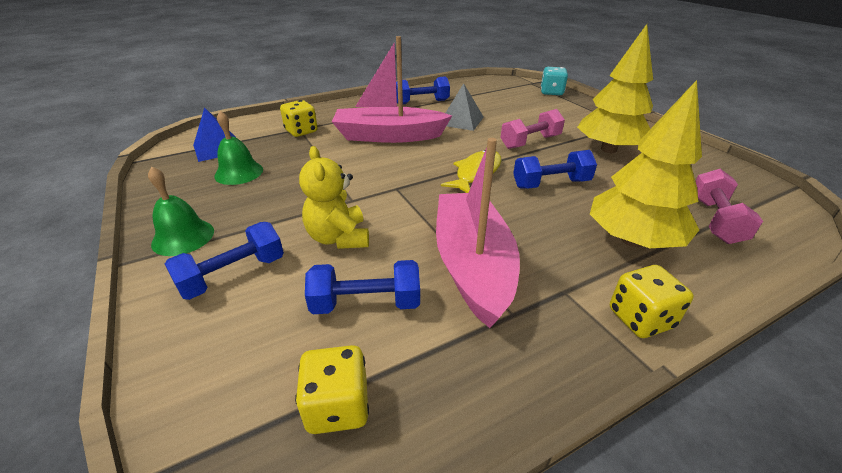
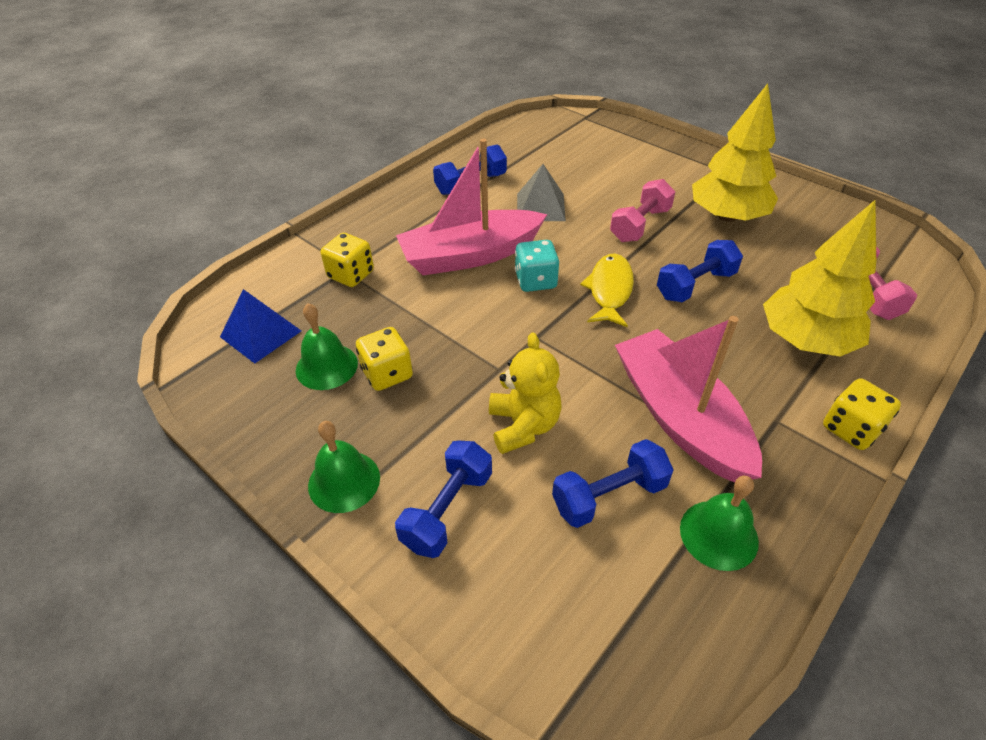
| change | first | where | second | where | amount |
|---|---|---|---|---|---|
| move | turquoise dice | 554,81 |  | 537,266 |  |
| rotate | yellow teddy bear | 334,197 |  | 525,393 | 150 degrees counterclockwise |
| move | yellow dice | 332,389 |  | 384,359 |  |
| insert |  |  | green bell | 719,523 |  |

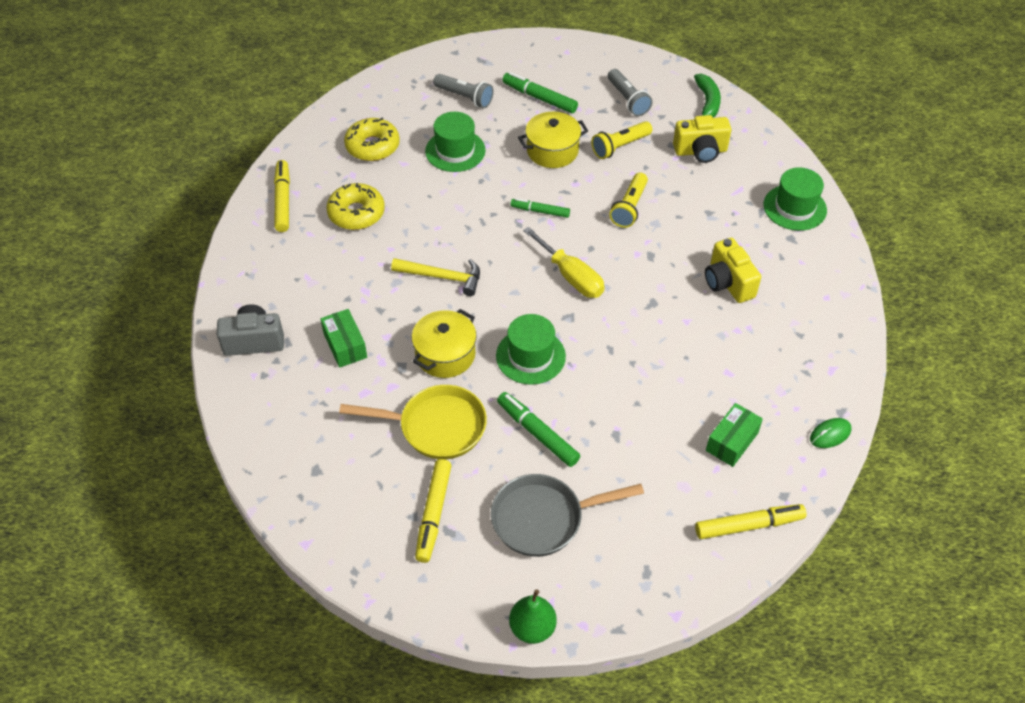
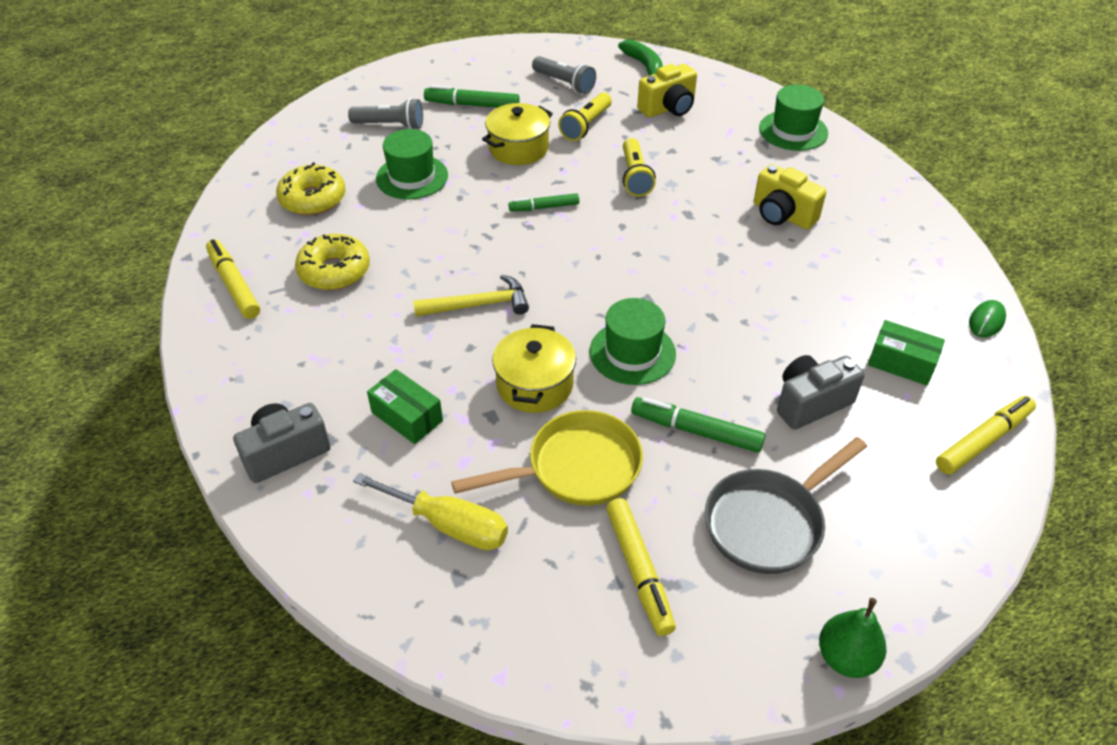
| change | first | where | second | where | amount |
|---|---|---|---|---|---|
| move | yellow screwdriver | 564,262 |  | 430,511 |  |
| rotate | green box | 734,435 |  | 906,353 | 75 degrees counterclockwise |
| insert |  |  | grey camera | 821,392 |  |

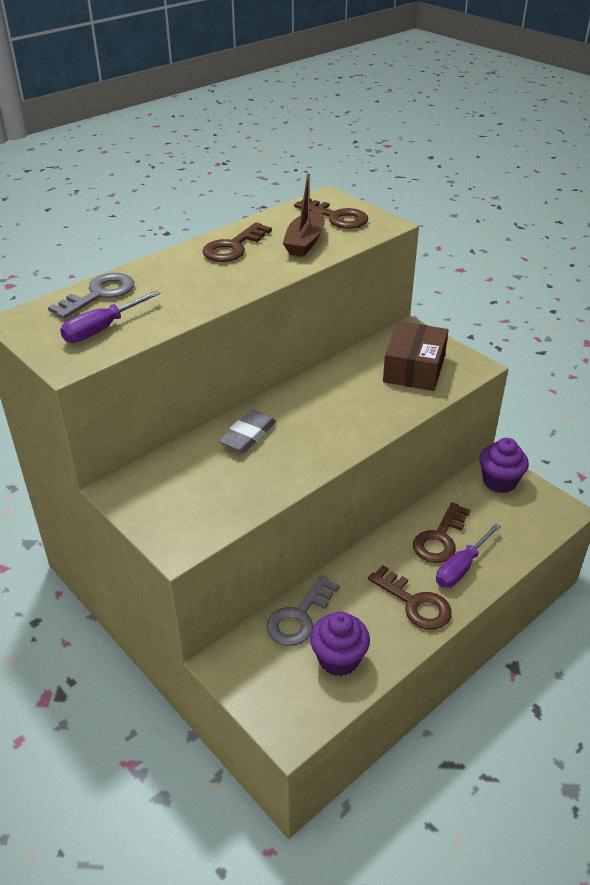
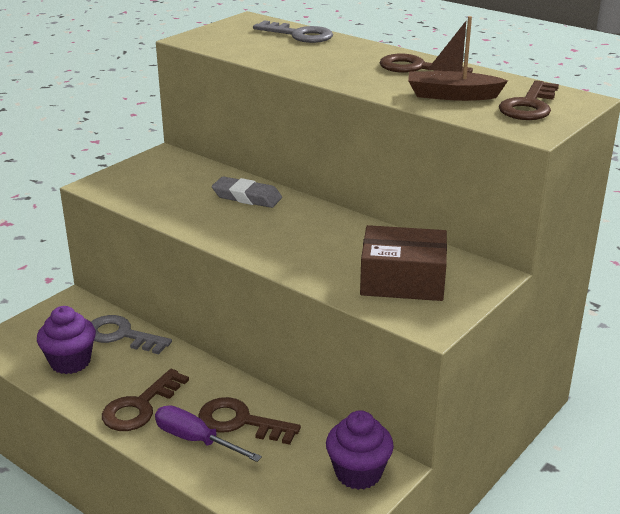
| change | first | where | second | where | amount |
|---|---|---|---|---|---|
| delete | purple screwdriver | 110,316 |  |  |  |

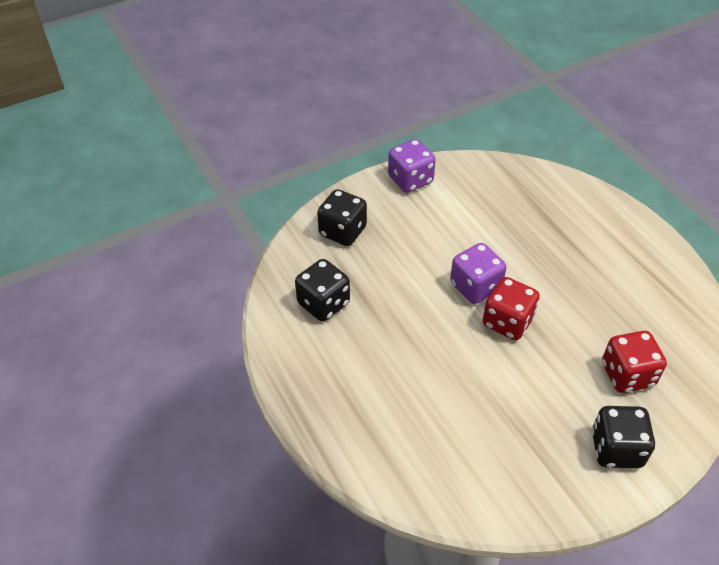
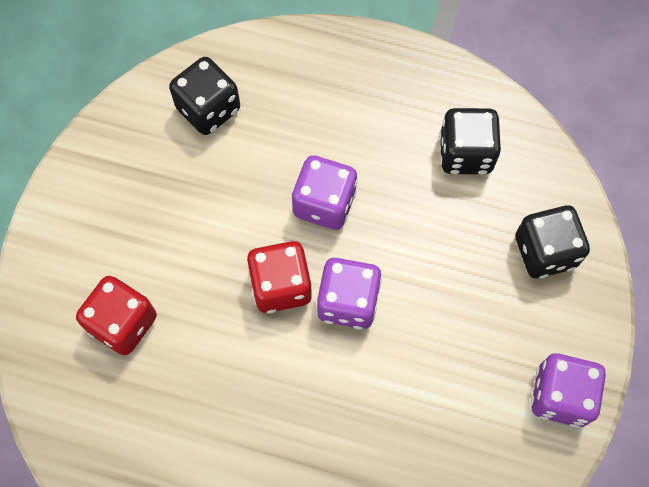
| change | first | where | second | where | amount |
|---|---|---|---|---|---|
| move | black dice | 623,437 |  | 204,96 |  |
| insert |  |  | purple dice | 324,192 |  |

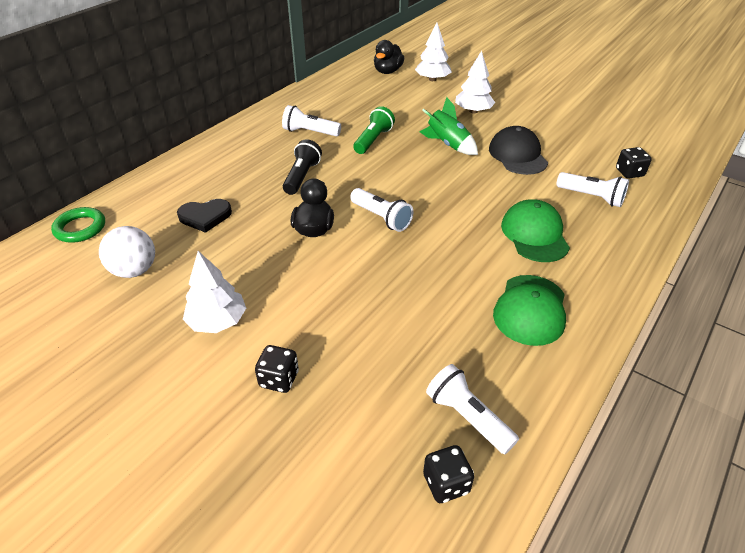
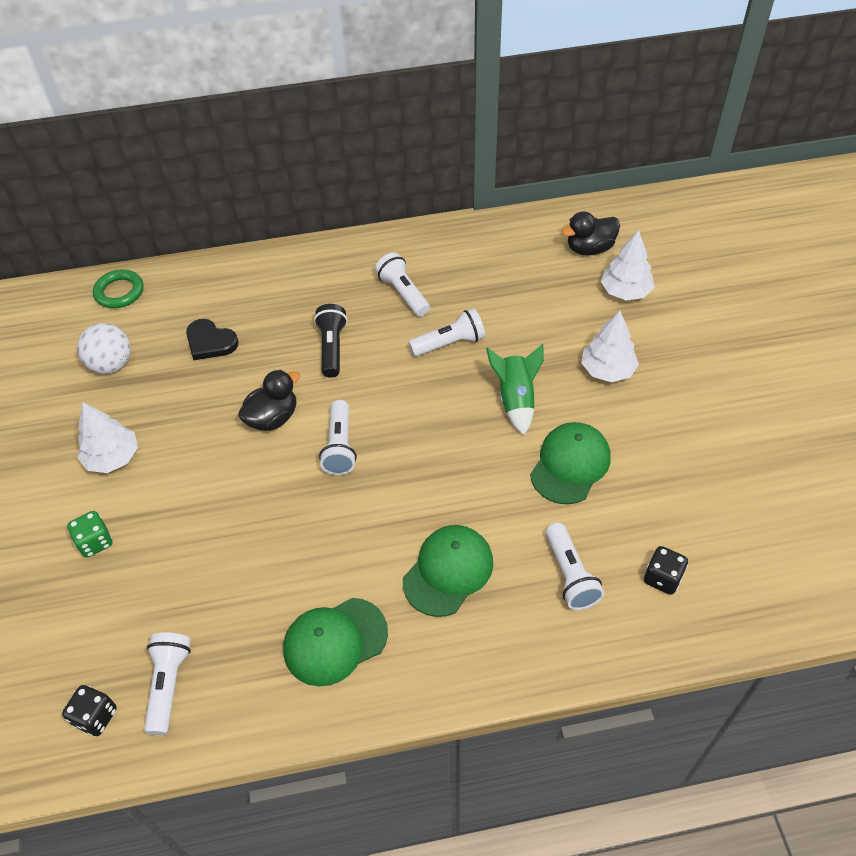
| change | first | where | second | where | amount |
|---|---|---|---|---|---|
| recolor | green flashlight | 374,130 | white flashlight | 447,332 |  |
| recolor | black cap | 518,150 | green cap | 570,463 |  |
| rotate | black flashlight | 302,167 |  | 331,341 | 60 degrees counterclockwise |
| recolor | black dice | 277,369 | green dice | 90,534 |  |

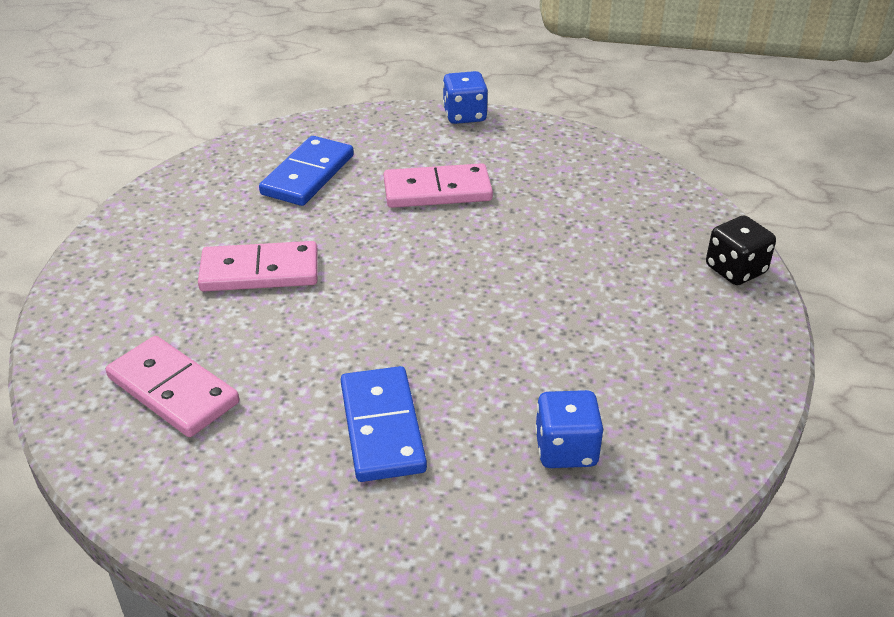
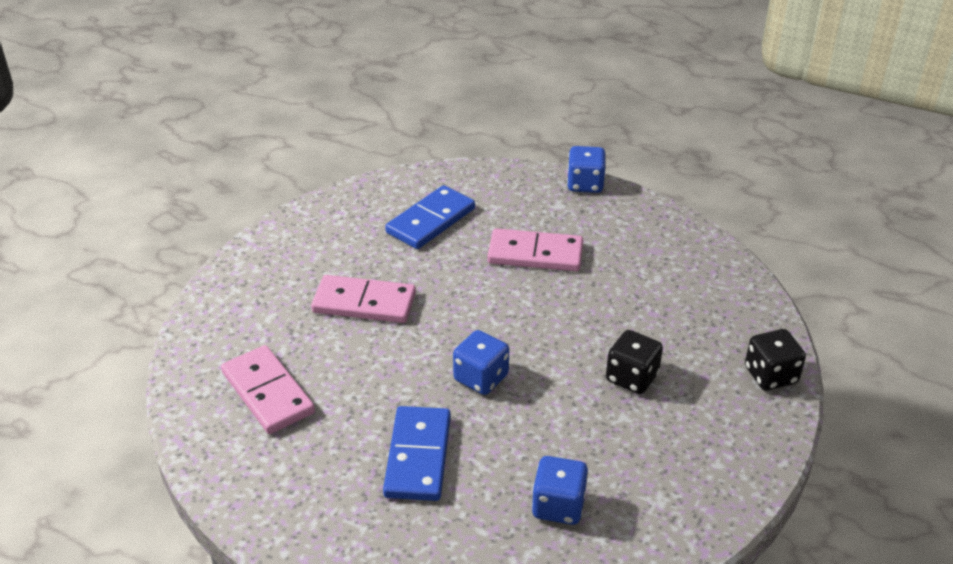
| change | first | where | second | where | amount |
|---|---|---|---|---|---|
| insert |  |  | blue dice | 481,362 |  |
| insert |  |  | black dice | 634,362 |  |

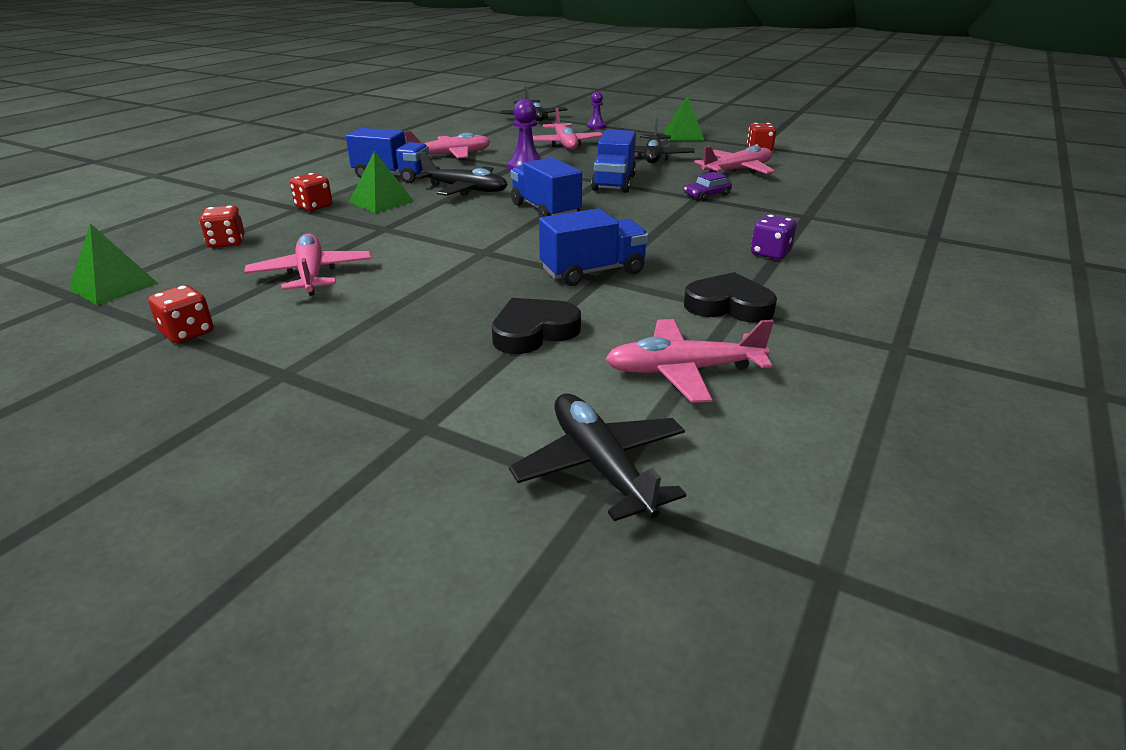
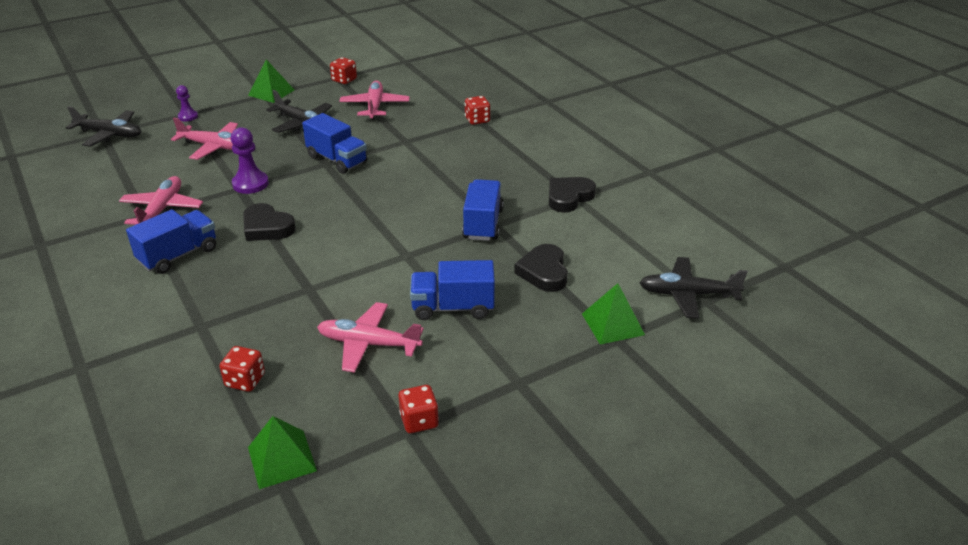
| change | first | where | second | where | amount |
|---|---|---|---|---|---|
| move | green pyramid | 381,182 |  | 613,314 |  |
| replace | black plane | 461,174 | black heart | 269,222 |  |
| move | blue truck | 546,187 |  | 452,290 |  |
| delete | purple car | 708,186 |  |  |  |
| move | red dice | 311,192 |  | 477,110 |  |
| delete | purple dice | 773,237 |  |  |  |
| delete | pink plane | 689,361 |  |  |  |

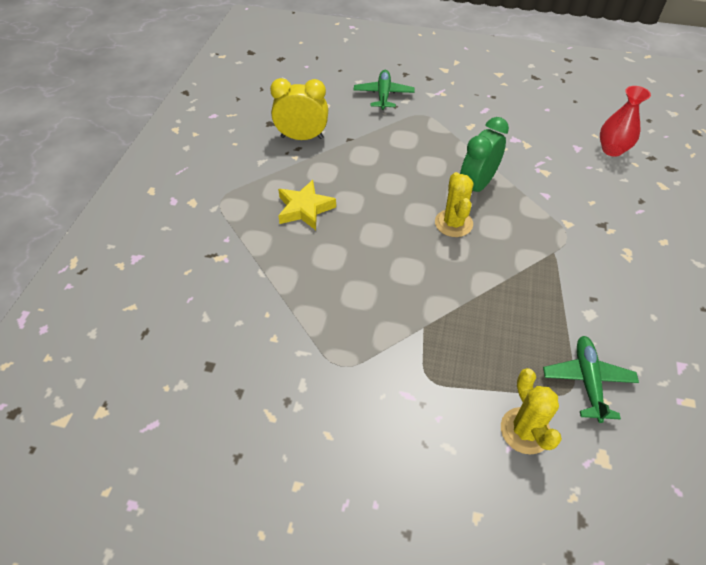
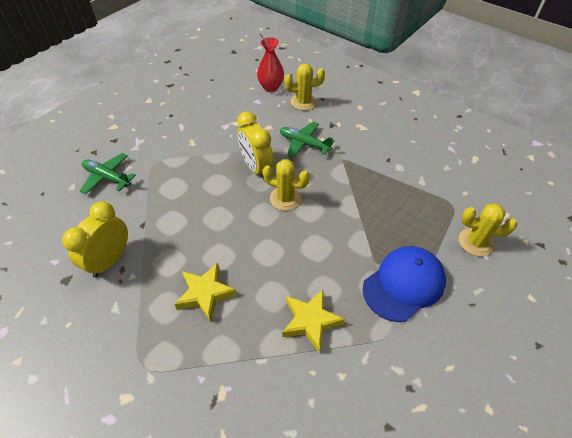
| change | first | where | second | where | amount |
|---|---|---|---|---|---|
| recolor | green clock | 484,154 | yellow clock | 255,146 |  |
| move | green plane | 591,379 |  | 307,140 |  |
| insert |  |  | yellow cactus | 305,87 |  |
| insert |  |  | blue cap | 404,284 |  |
| insert |  |  | yellow star | 313,321 |  |

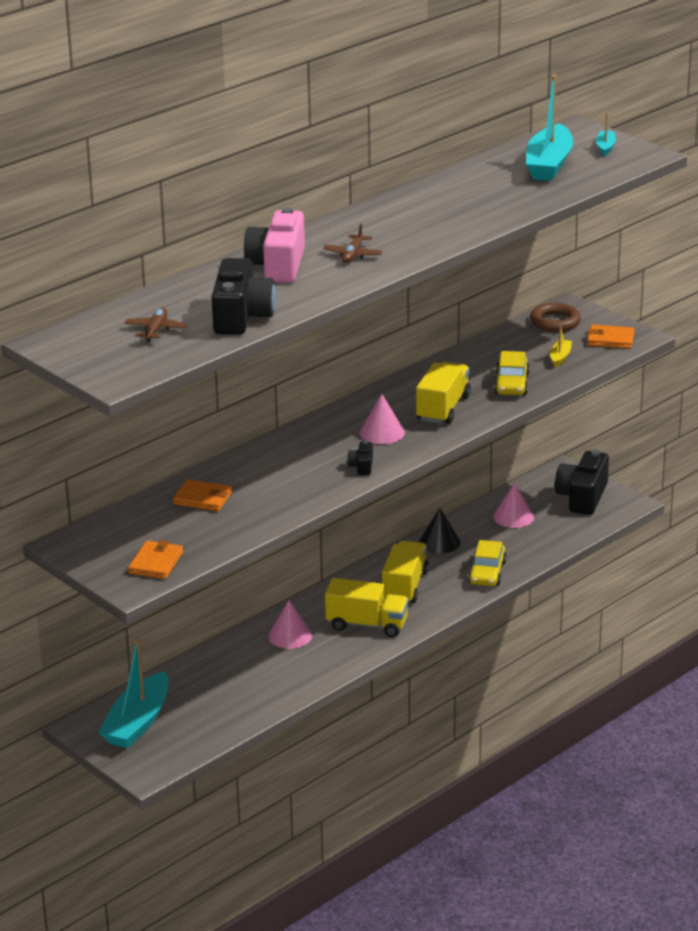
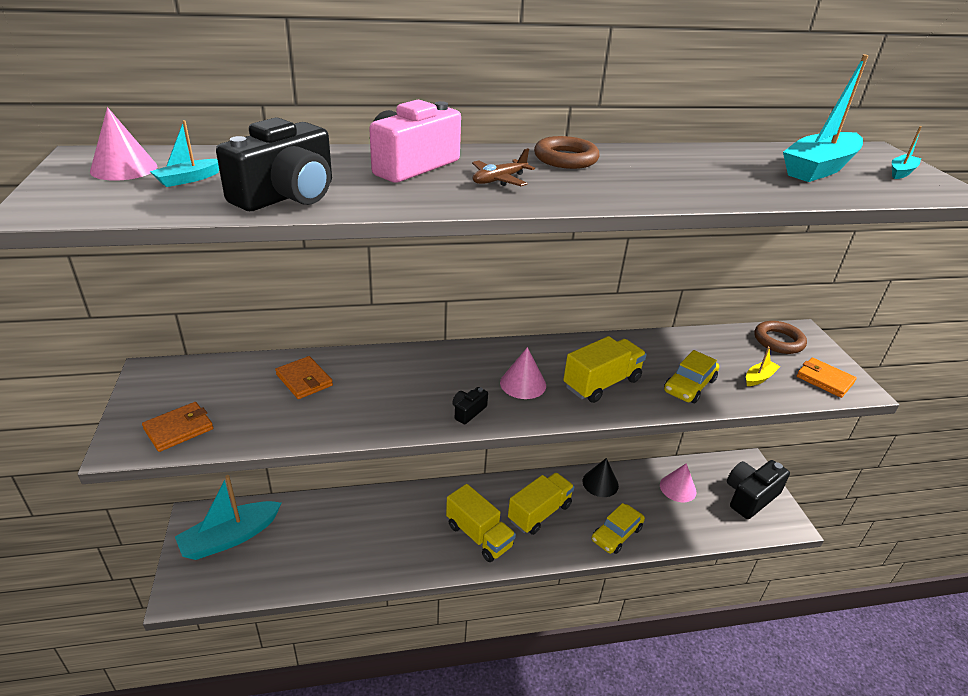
| change | first | where | second | where | amount |
|---|---|---|---|---|---|
| replace | brown plane | 156,324 | turquoise boat | 184,153 |  |
| move | pink cone | 290,624 |  | 123,144 |  |
| insert |  |  | brown ring | 567,152 |  |

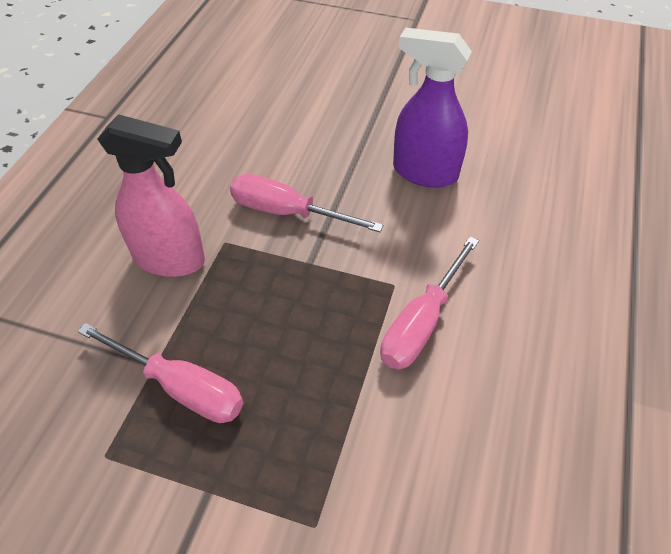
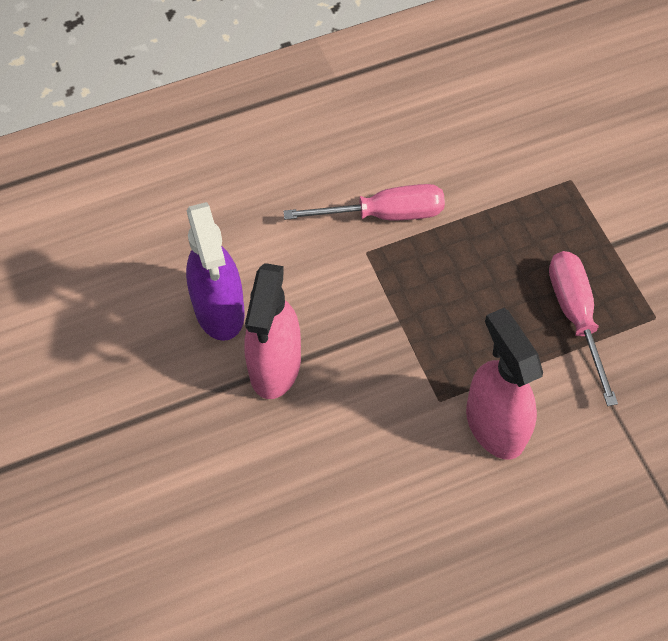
| change | first | where | second | where | amount |
|---|---|---|---|---|---|
| delete | pink screwdriver | 307,203 |  |  |  |
| insert |  |  | pink spray bottle | 273,331 |  |

